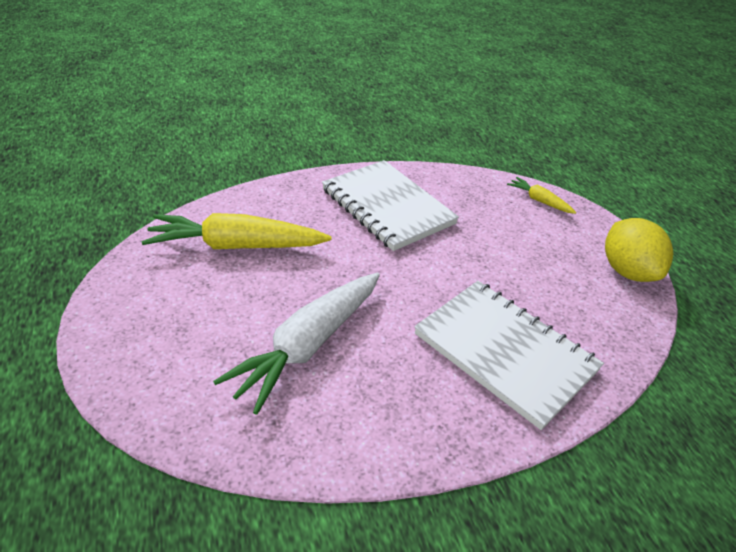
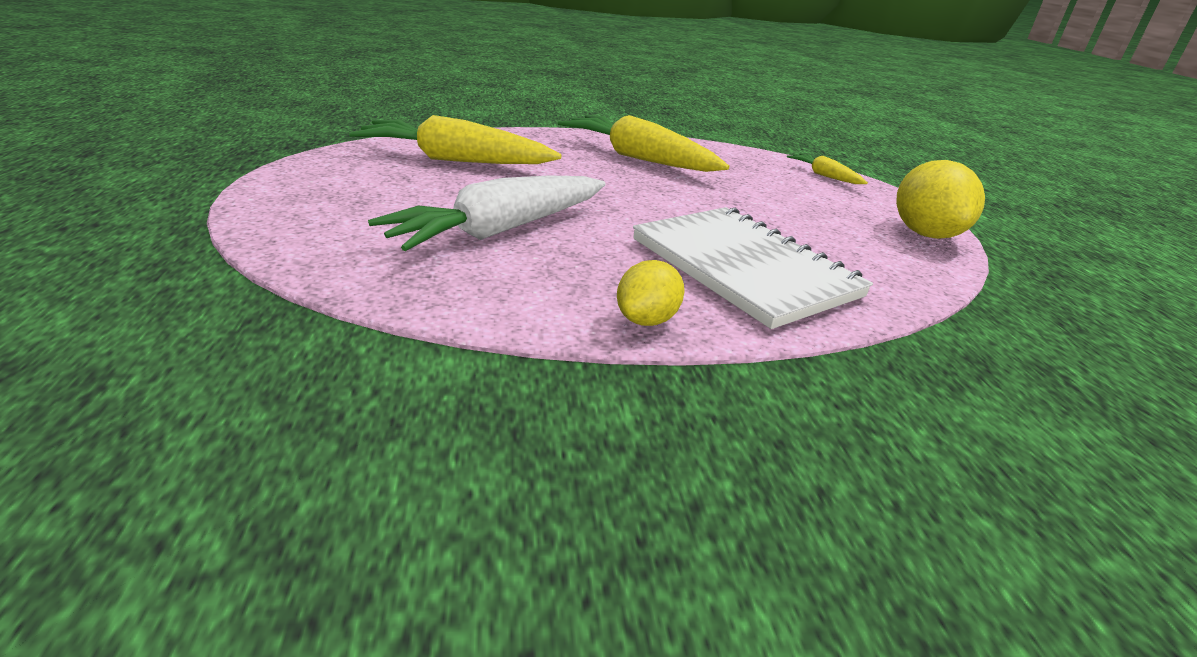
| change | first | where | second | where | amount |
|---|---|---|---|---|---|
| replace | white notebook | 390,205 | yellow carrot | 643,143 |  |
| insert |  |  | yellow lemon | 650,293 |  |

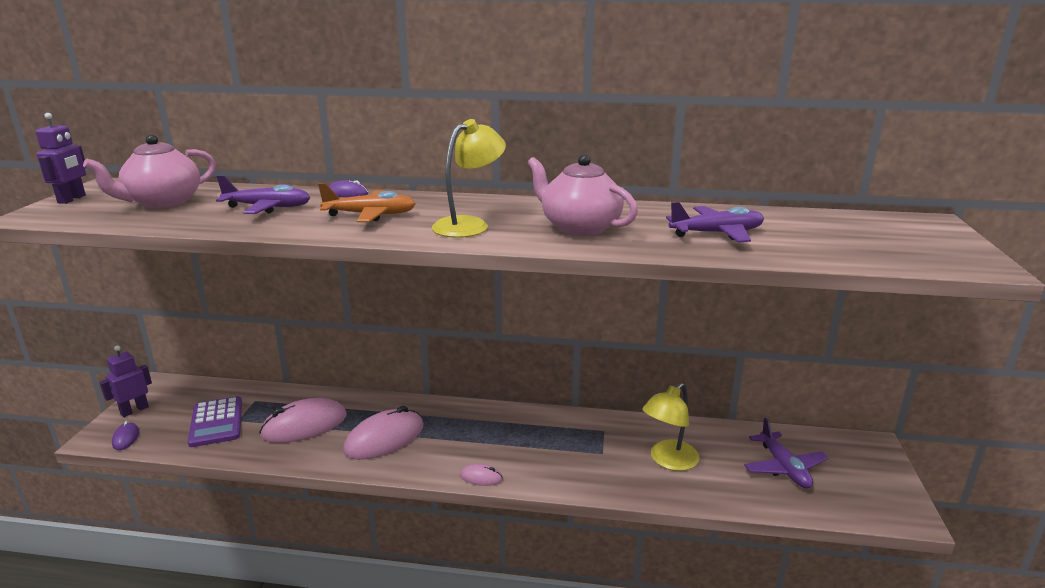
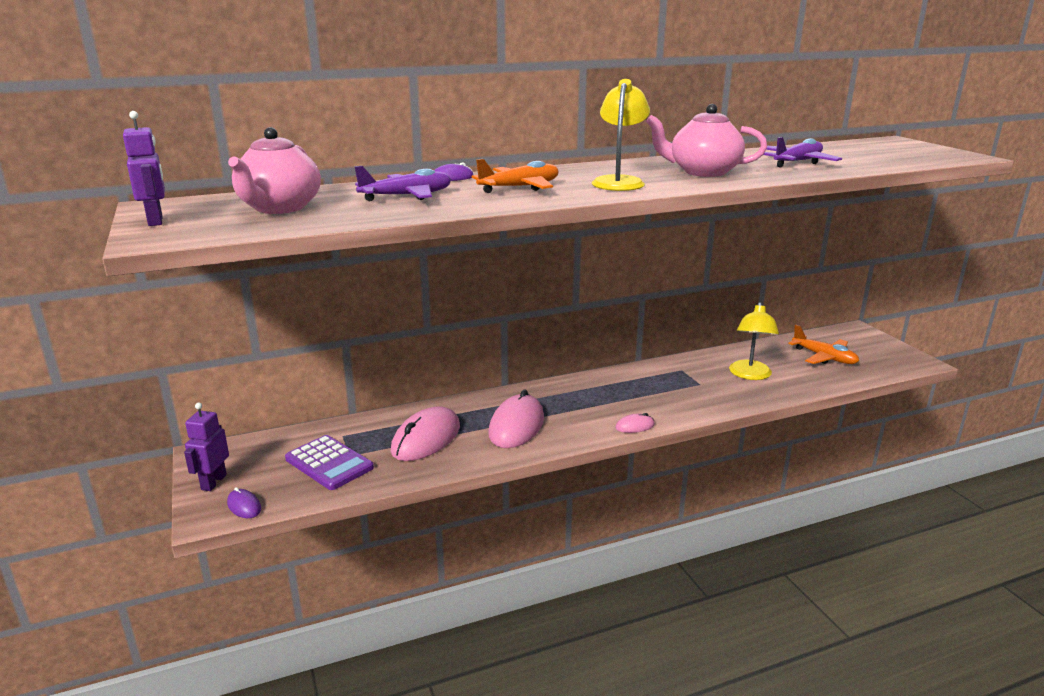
| change | first | where | second | where | amount |
|---|---|---|---|---|---|
| recolor | purple plane | 786,453 | orange plane | 823,344 |  |

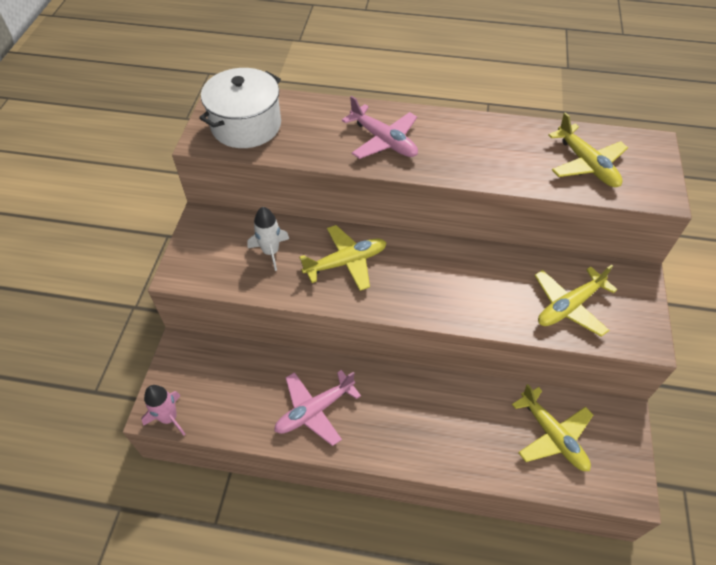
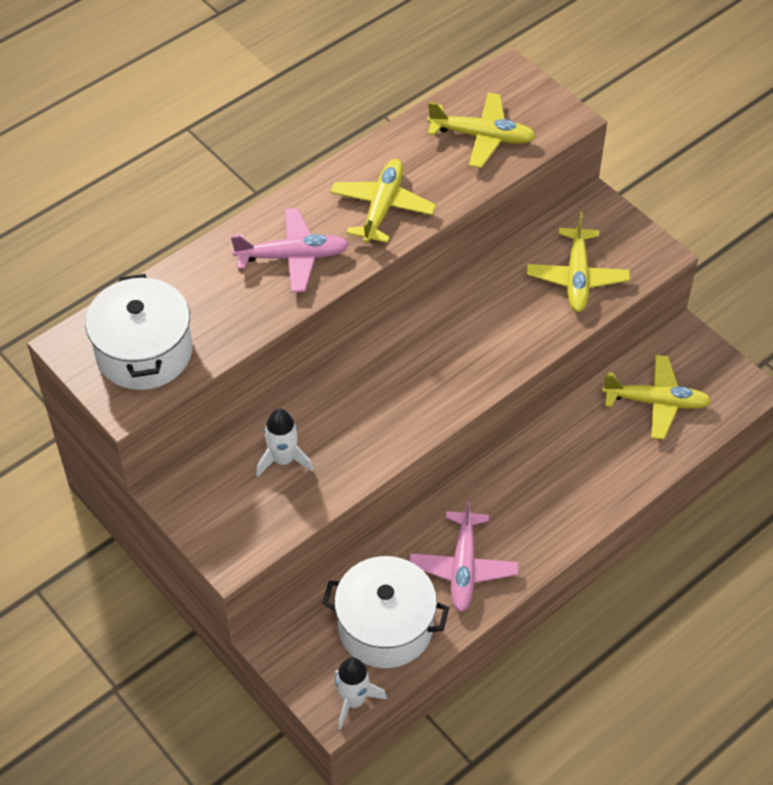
| change | first | where | second | where | amount |
|---|---|---|---|---|---|
| move | yellow plane | 343,258 |  | 383,201 |  |
| recolor | pink rocket | 163,410 | white rocket | 360,693 |  |
| insert |  |  | white pot | 385,612 |  |

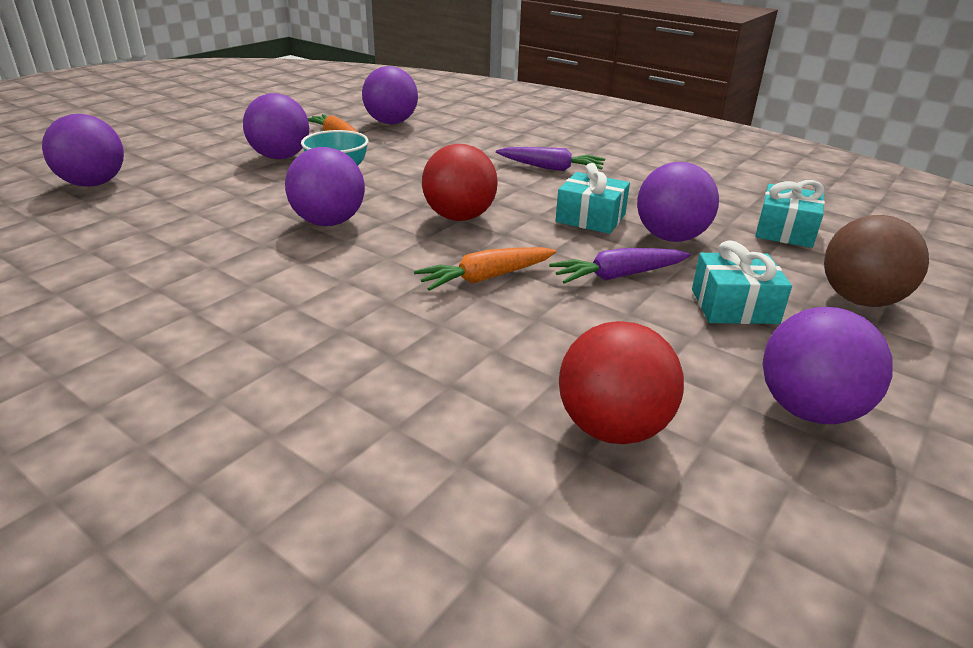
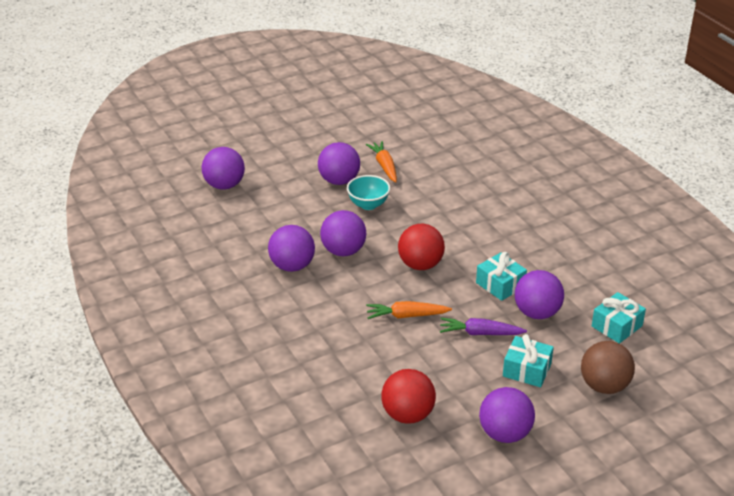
| change | first | where | second | where | amount |
|---|---|---|---|---|---|
| move | purple ball | 390,95 |  | 291,248 |  |
| delete | purple carrot | 550,159 |  |  |  |

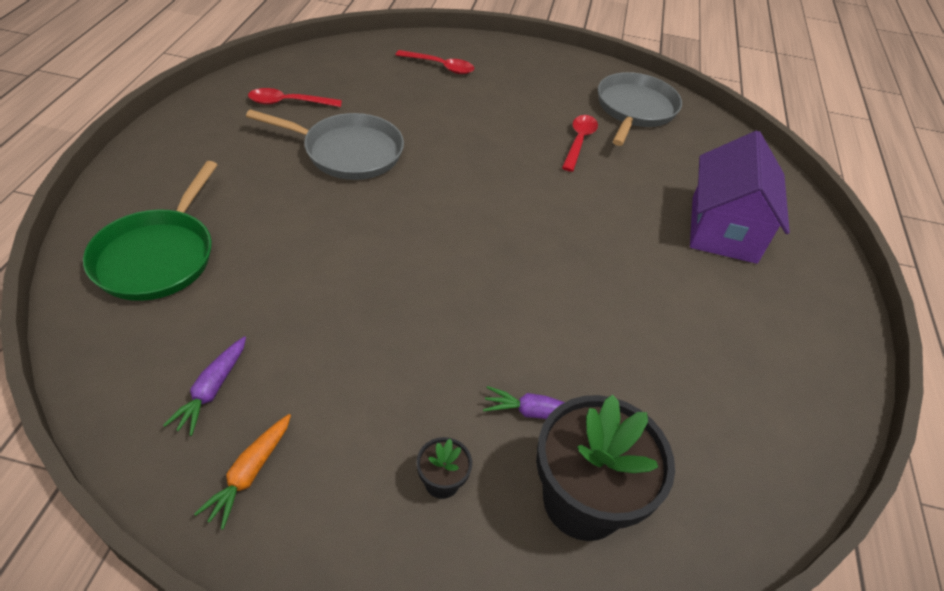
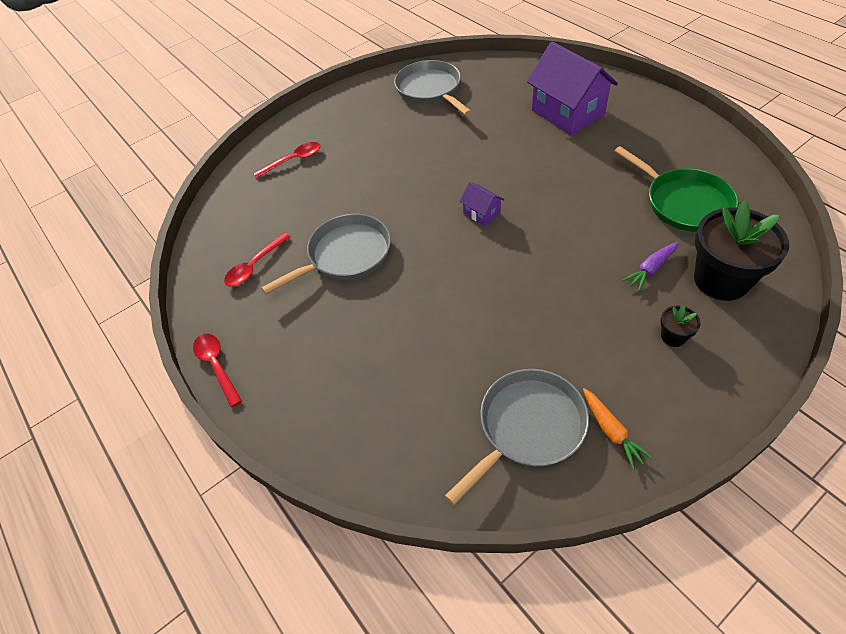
| change | first | where | second | where | amount |
|---|---|---|---|---|---|
| move | red spoon | 580,143 |  | 217,370 |  |
| move | green pan | 150,231 |  | 676,189 |  |
| replace | purple carrot | 204,386 | grey pan | 517,437 |  |
| insert |  |  | purple house | 482,204 |  |

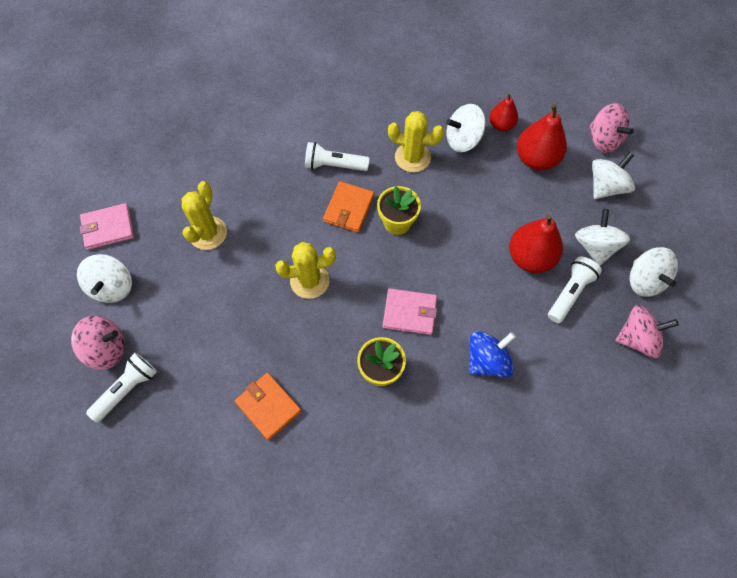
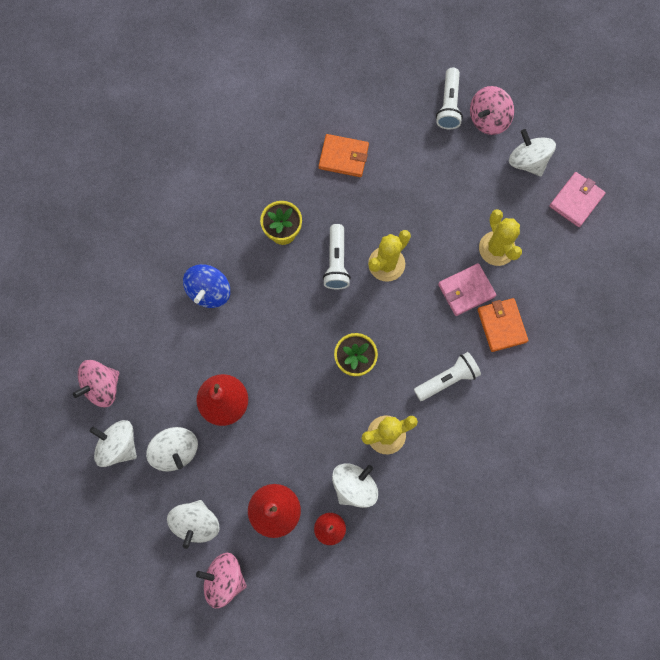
| change | first | where | second | where | amount |
|---|---|---|---|---|---|
| move | orange wallet | 348,207 |  | 503,325 |  |
| move | white flashlight | 575,289 |  | 337,256 |  |
| move | pink wallet | 410,312 |  | 467,289 |  |

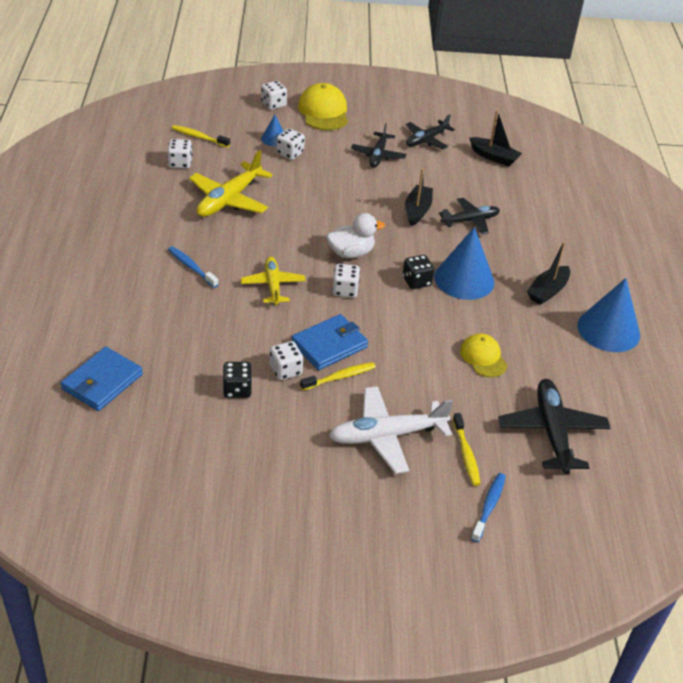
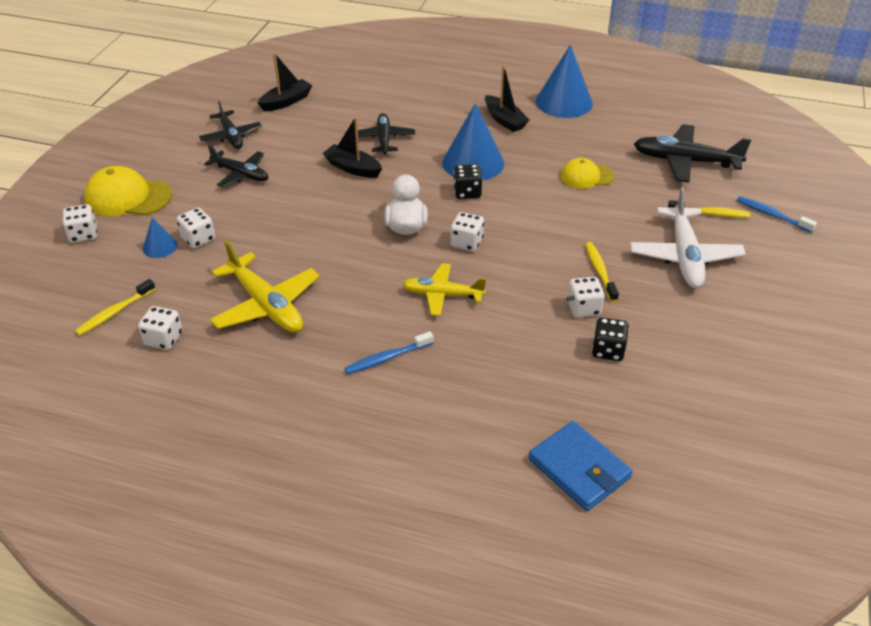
| change | first | where | second | where | amount |
|---|---|---|---|---|---|
| delete | blue wallet | 329,342 |  |  |  |

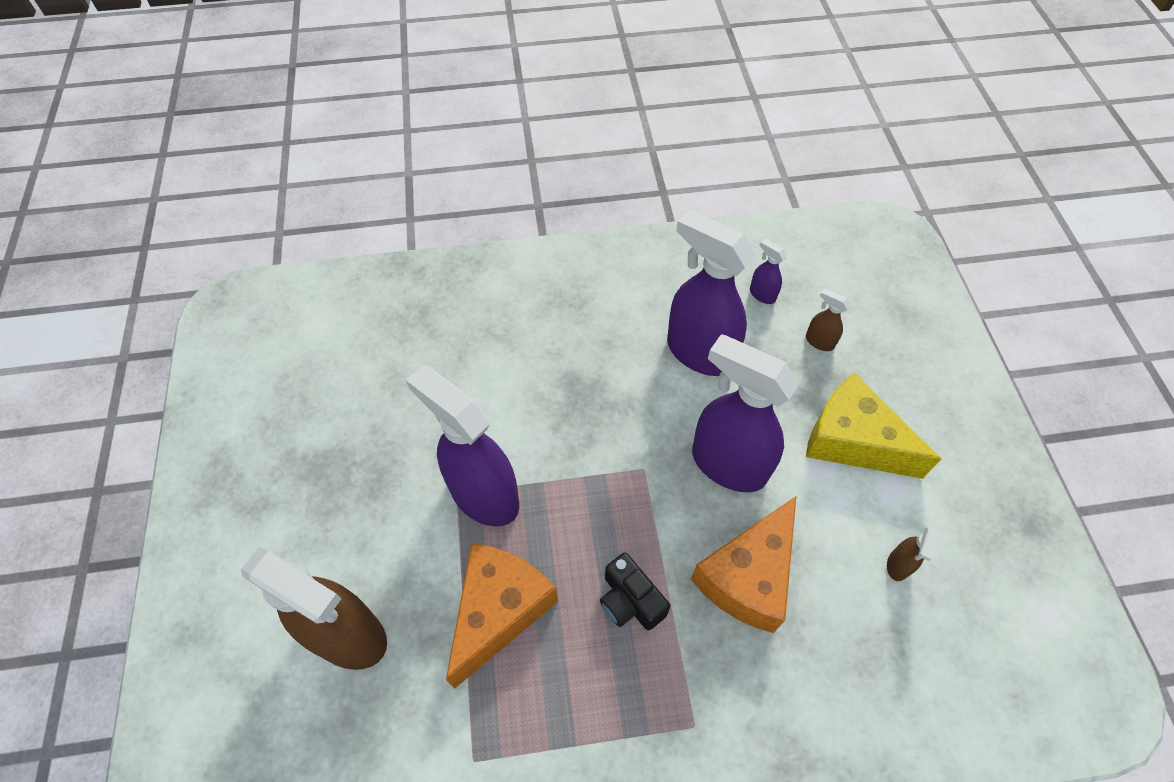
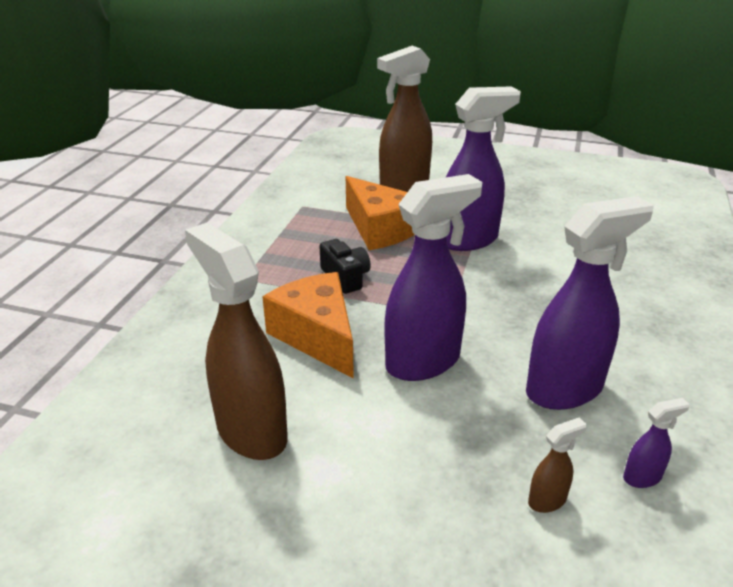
| change | first | where | second | where | amount |
|---|---|---|---|---|---|
| delete | yellow cheese | 873,426 |  |  |  |
| resize | brown spray bottle | 913,553 |  | 236,341 | x2.37 |
| rotate | black camera | 635,591 |  | 345,266 | 75 degrees clockwise |

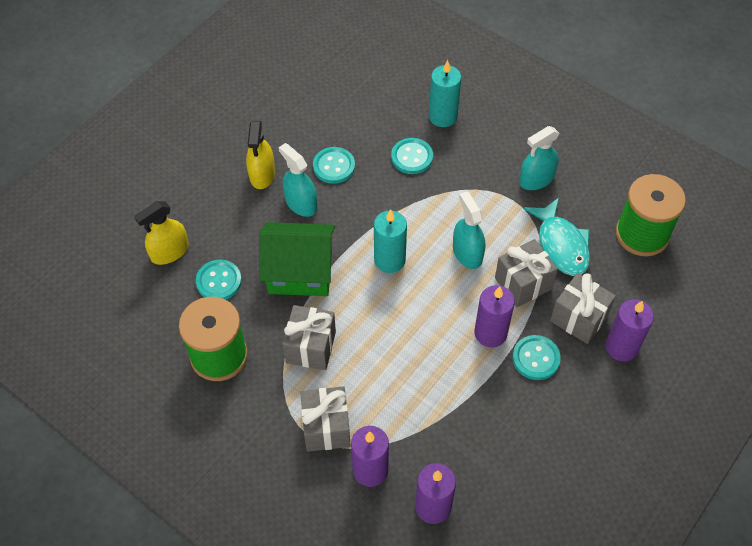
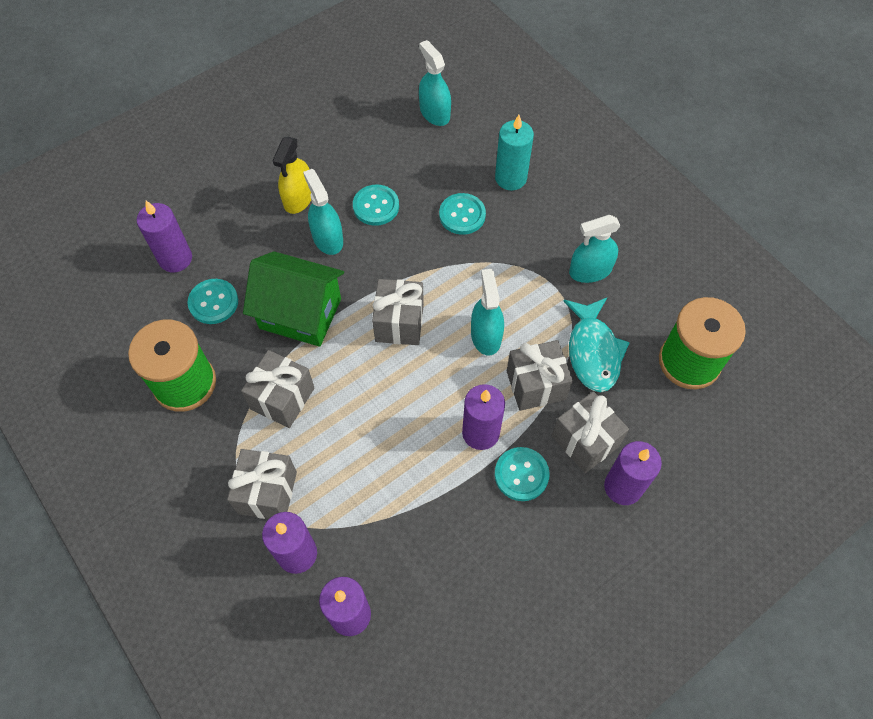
| change | first | where | second | where | amount |
|---|---|---|---|---|---|
| replace | yellow spray bottle | 161,233 | purple candle | 164,236 |  |
| replace | turquoise candle | 390,241 | grey gift | 398,312 |  |
| insert |  |  | turquoise spray bottle | 435,83 |  |

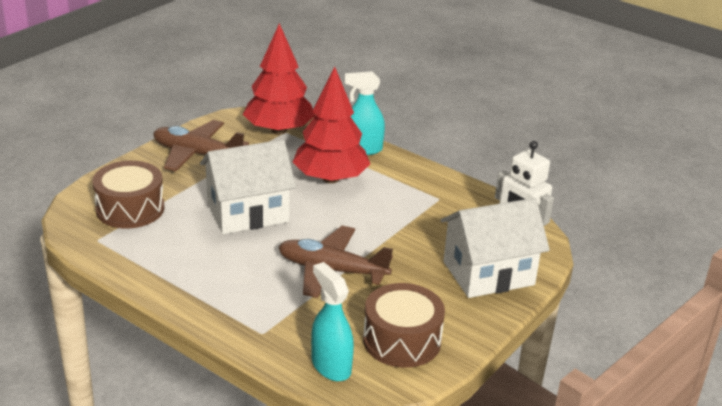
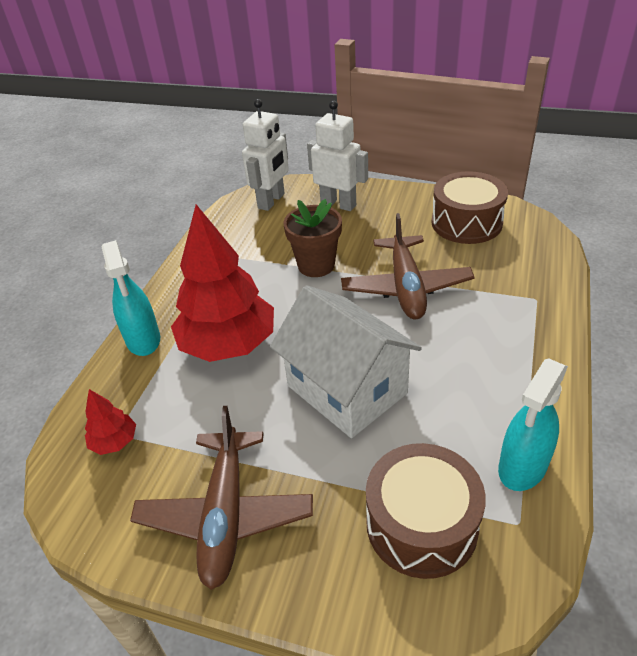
| change | first | where | second | where | amount |
|---|---|---|---|---|---|
| resize | red tree | 279,79 |  | 110,422 | x0.43 |
| replace | white house | 495,248 | white robot | 337,155 |  |
| move | turquoise spray bottle | 332,321 |  | 533,424 |  |
| insert |  |  | brown flower pot | 312,238 |  |

